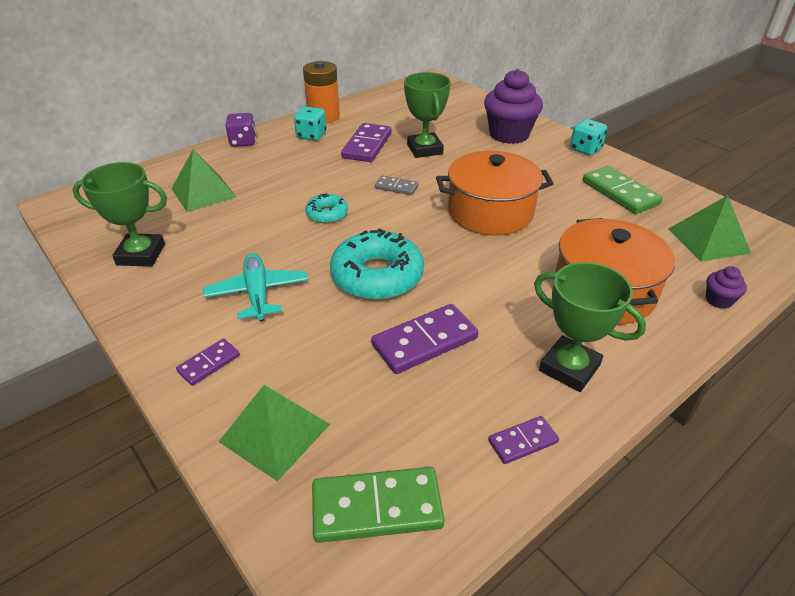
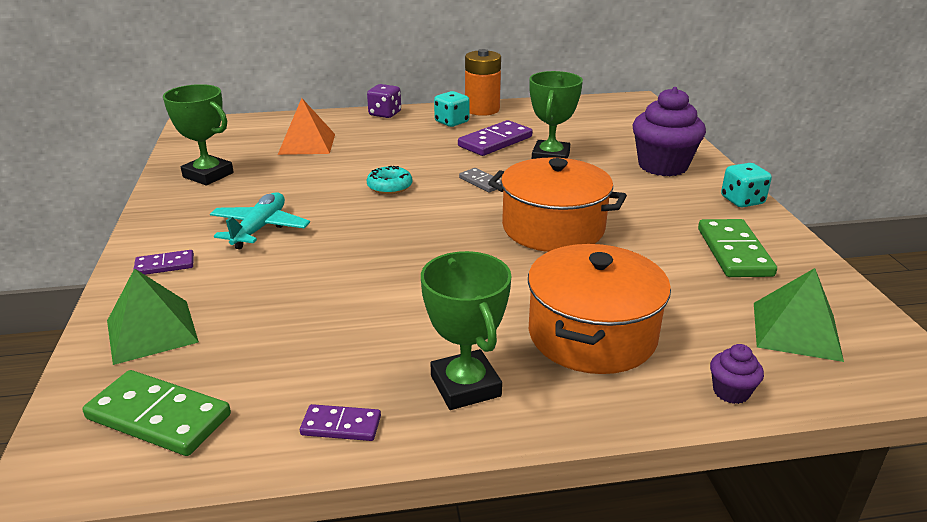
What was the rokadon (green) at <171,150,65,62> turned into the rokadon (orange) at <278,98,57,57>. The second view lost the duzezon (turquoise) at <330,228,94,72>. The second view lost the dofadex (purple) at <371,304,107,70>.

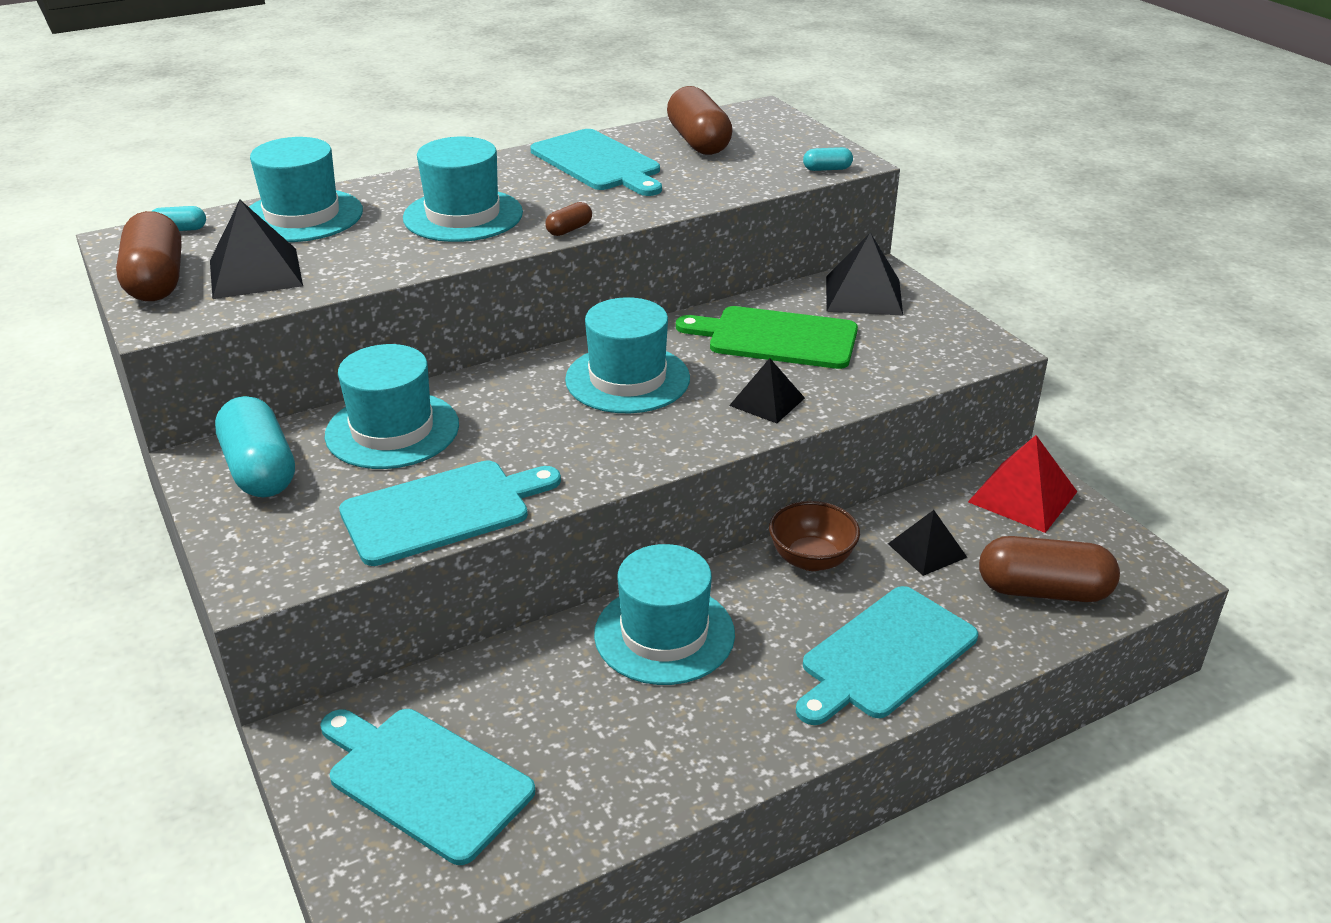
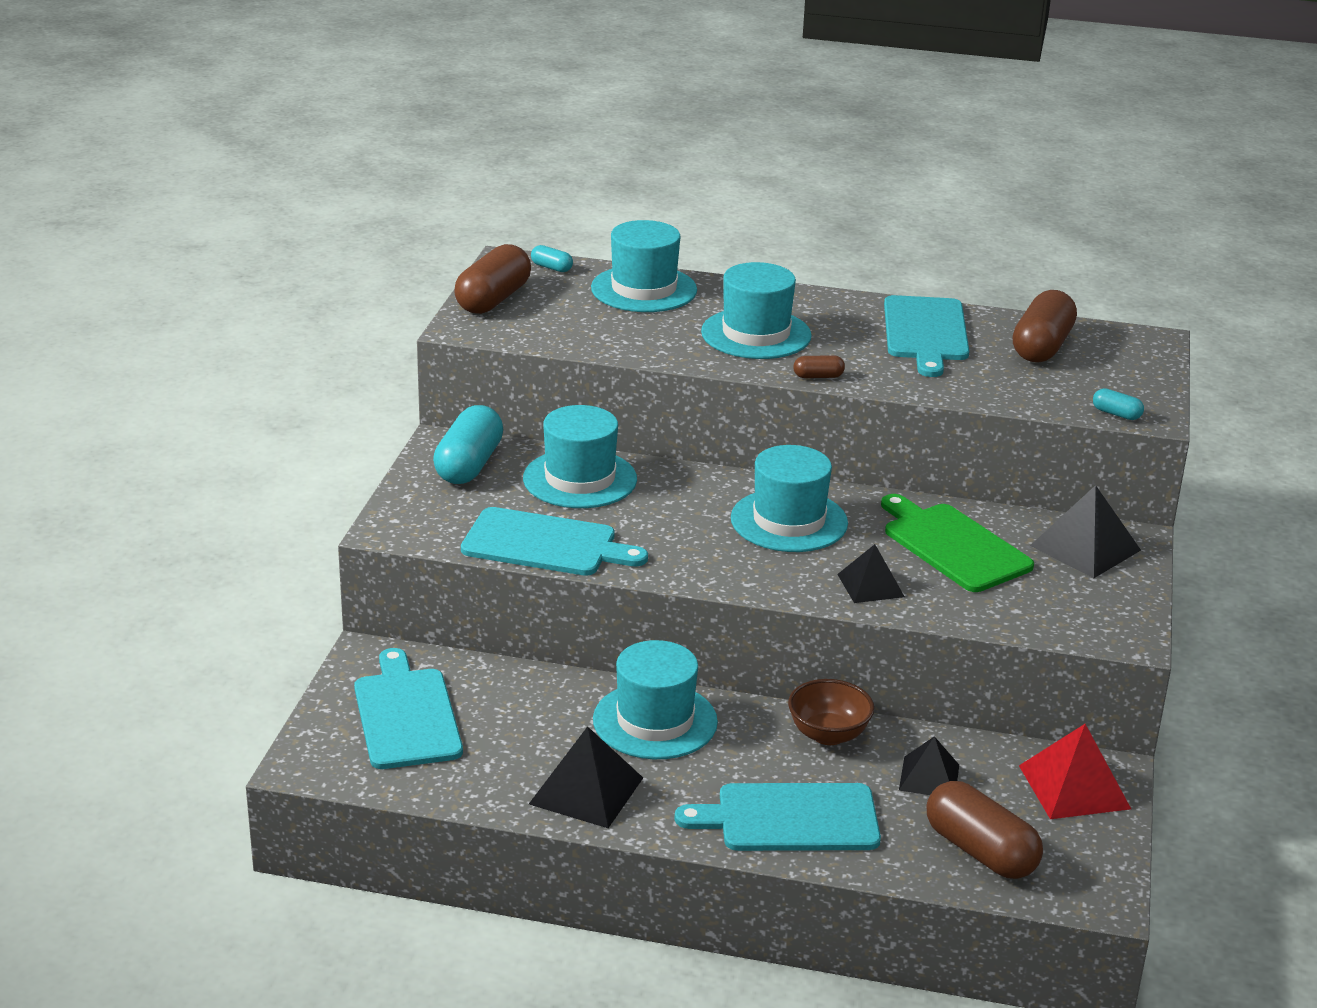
The rokadon (black) ended up elsewhere, having gone from <210,200,93,99> to <529,726,114,102>.

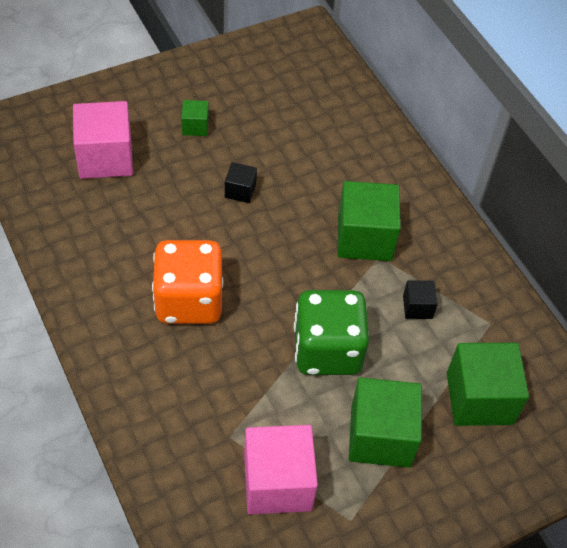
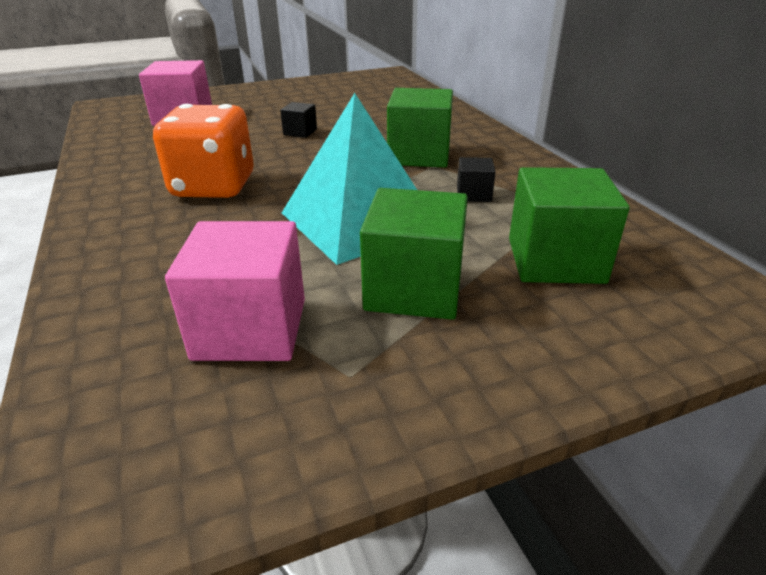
The second view lost the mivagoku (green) at <181,100,28,36>. Where the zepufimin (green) stood at <294,290,75,85>, the rokadon (turquoise) came to stand at <282,93,135,172>.

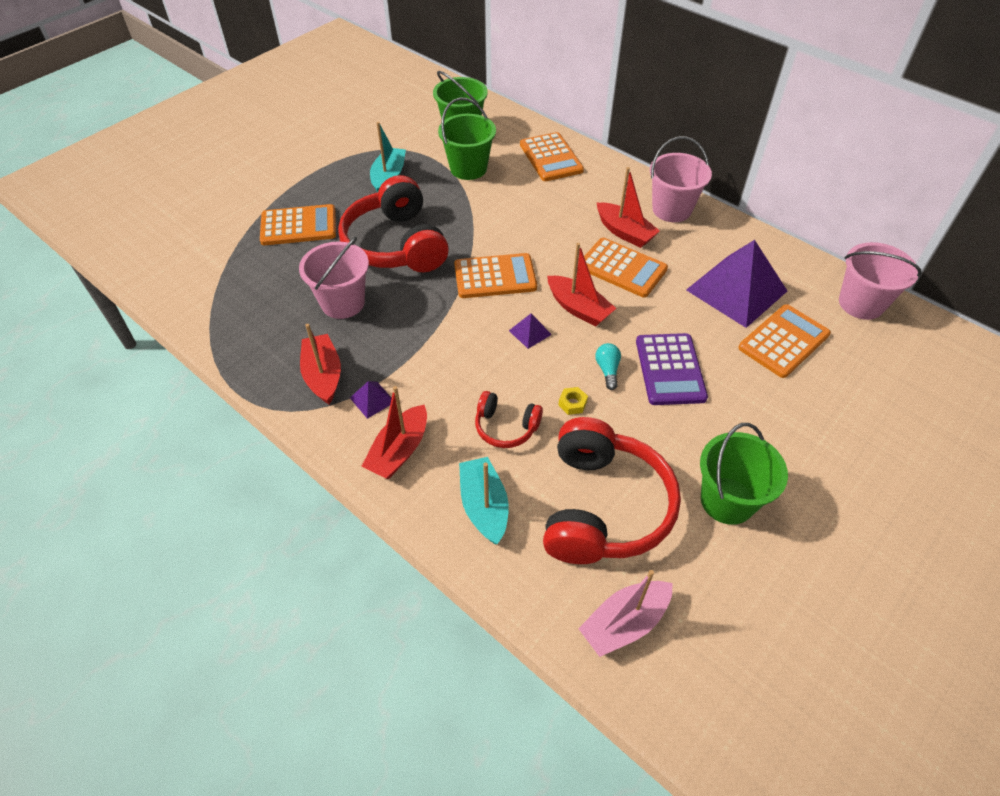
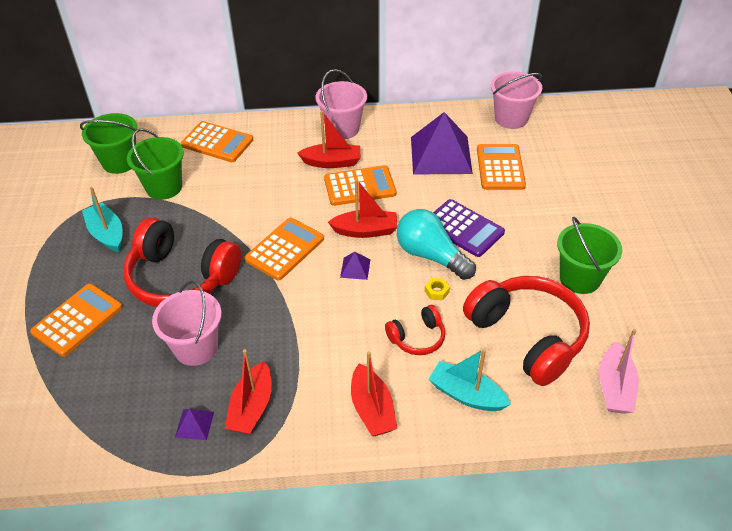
The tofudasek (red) at <300,324,41,80> ended up facing another way, 105 degrees counterclockwise from before. The size of the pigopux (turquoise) at <595,343,26,47> changed by a factor of 2.20. The rokadon (purple) ended up elsewhere, having gone from <350,381,42,38> to <175,409,39,31>.

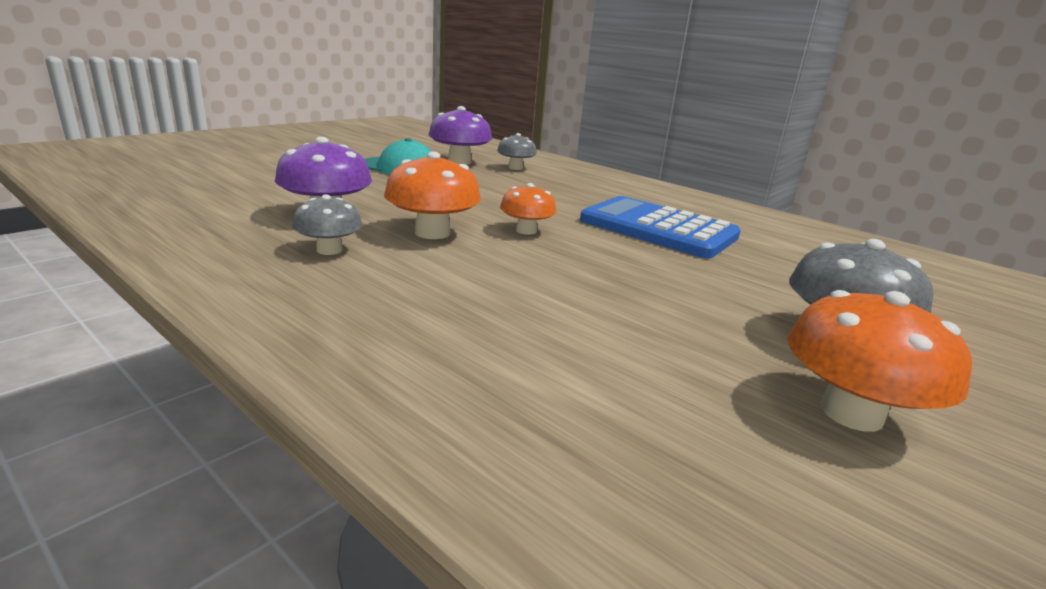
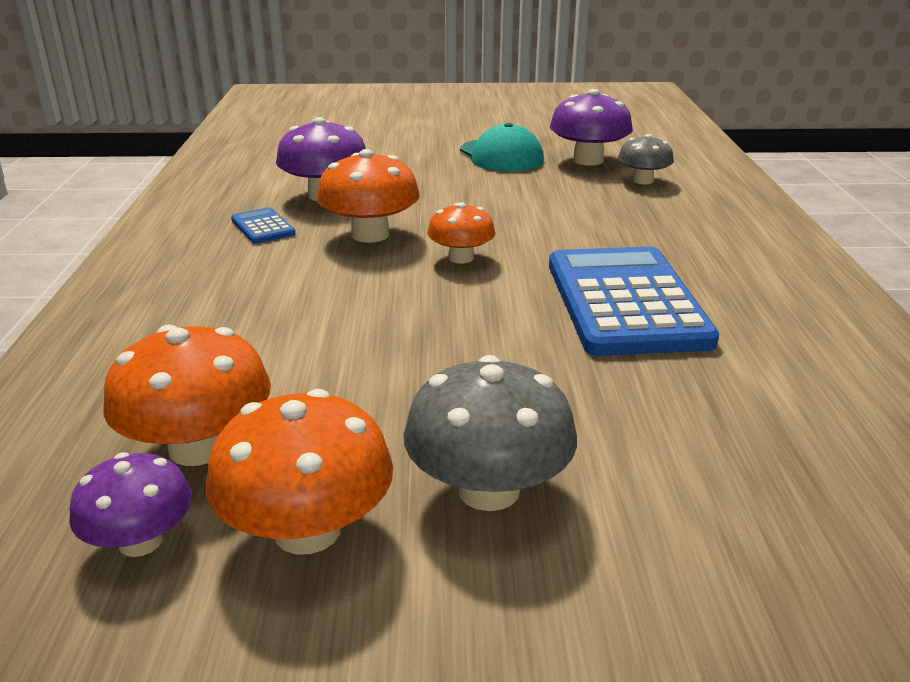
Where the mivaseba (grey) stood at <292,194,70,61>, the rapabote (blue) came to stand at <231,207,64,36>. The second view gained the mivaseba (orange) at <103,324,168,142>. The second view gained the mivaseba (purple) at <69,452,123,105>.

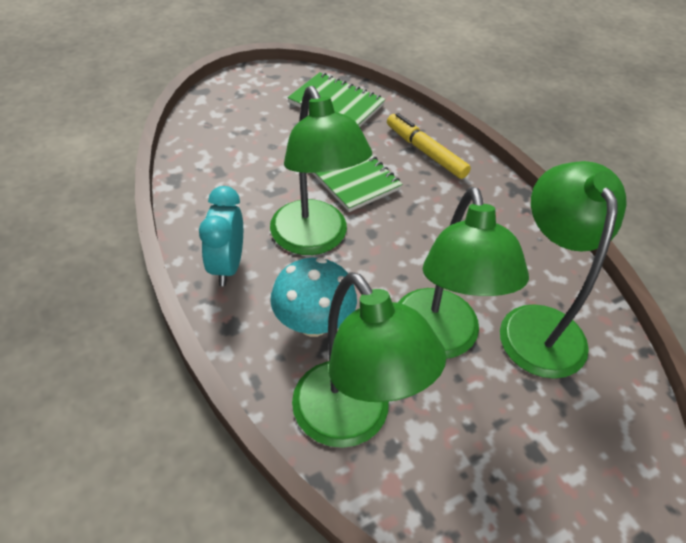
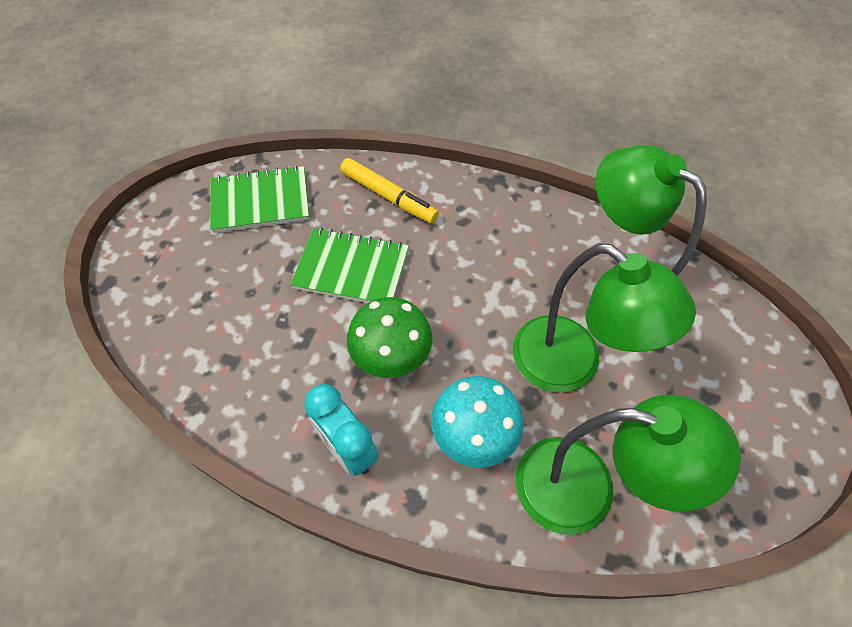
Where the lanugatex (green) stood at <270,86,102,169>, the mivaseba (green) came to stand at <347,297,85,81>. The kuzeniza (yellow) at <387,113,84,66> ended up facing another way, 150 degrees counterclockwise from before.

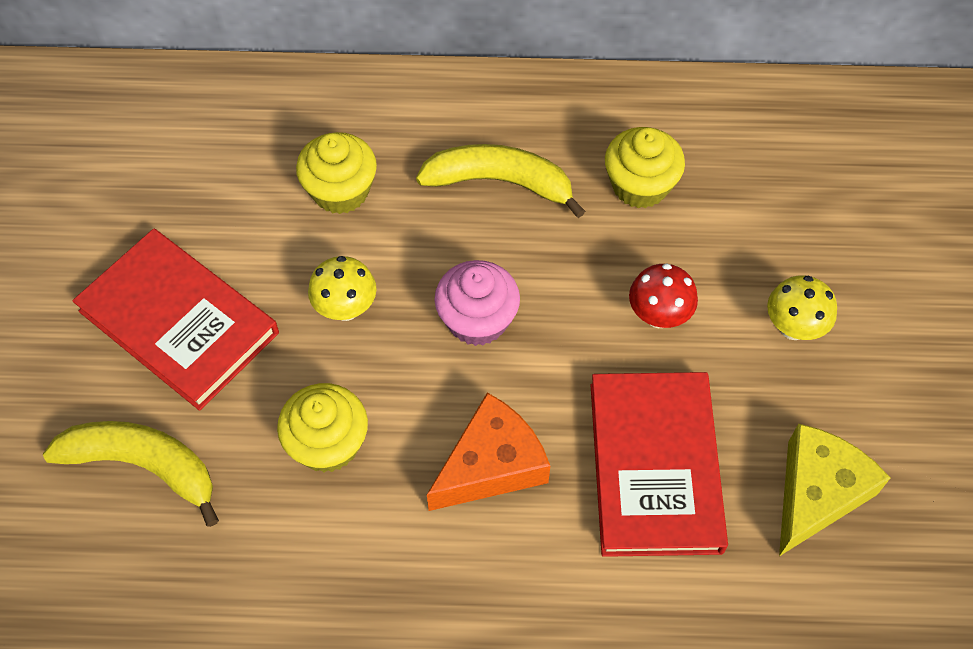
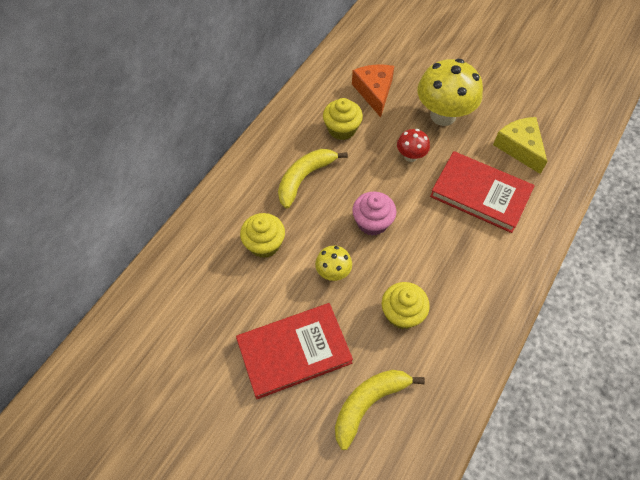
The size of the mivaseba (yellow) at <767,275,70,65> changed by a factor of 1.99. The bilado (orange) ended up elsewhere, having gone from <427,392,123,119> to <352,64,42,54>.

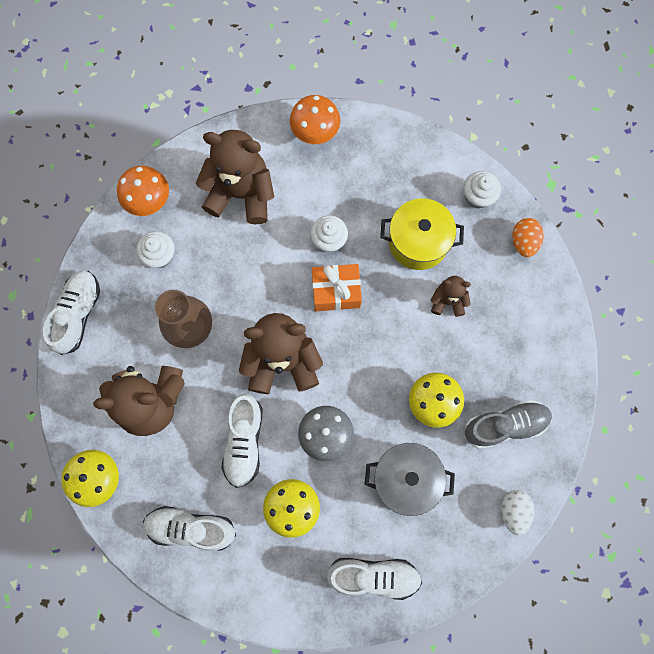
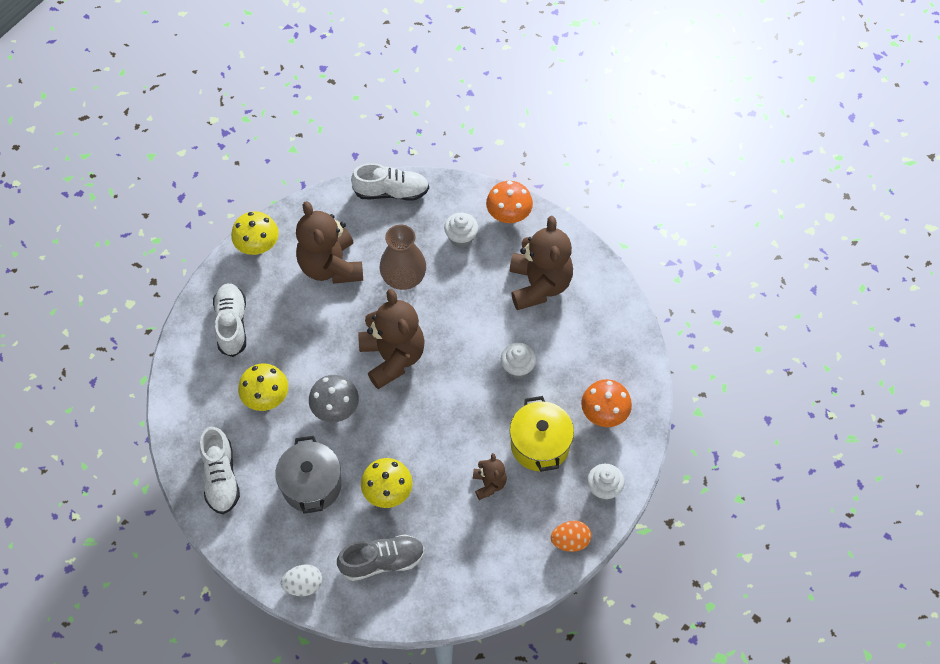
The mivaseba (orange) ended up elsewhere, having gone from <290,95,50,49> to <581,379,51,48>. The second view lost the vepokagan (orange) at <312,264,50,47>. The second view lost the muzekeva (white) at <222,393,41,95>. The muzekeva (grey) at <464,400,88,49> ended up facing another way, 75 degrees counterclockwise from before.

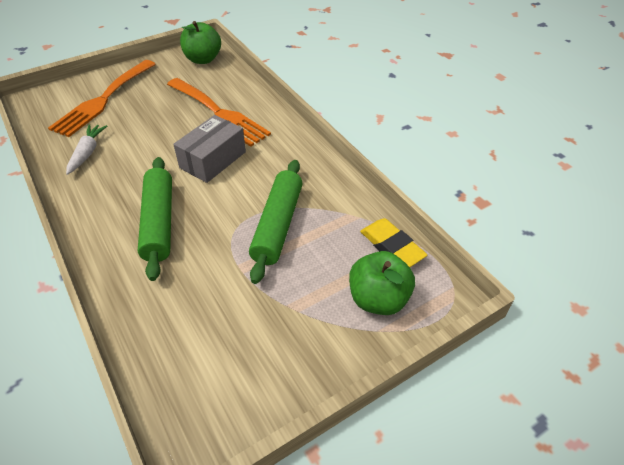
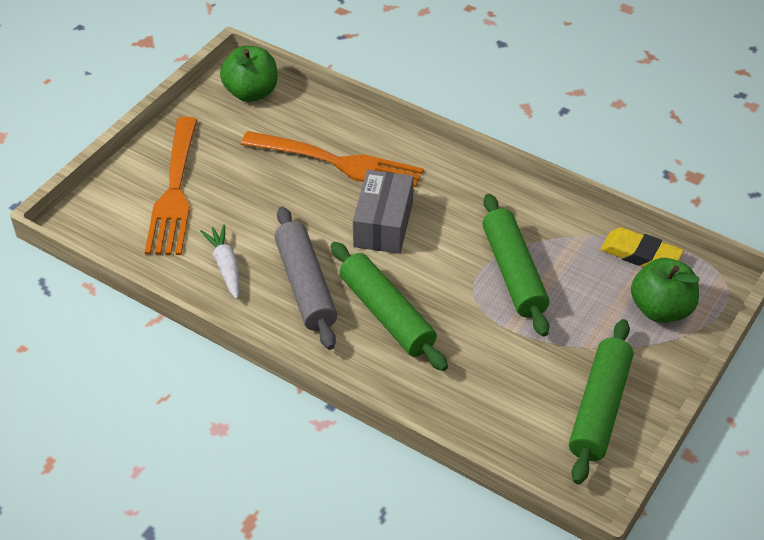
The second view gained the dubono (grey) at <274,207,63,143>. The second view gained the dubono (green) at <569,319,64,166>.

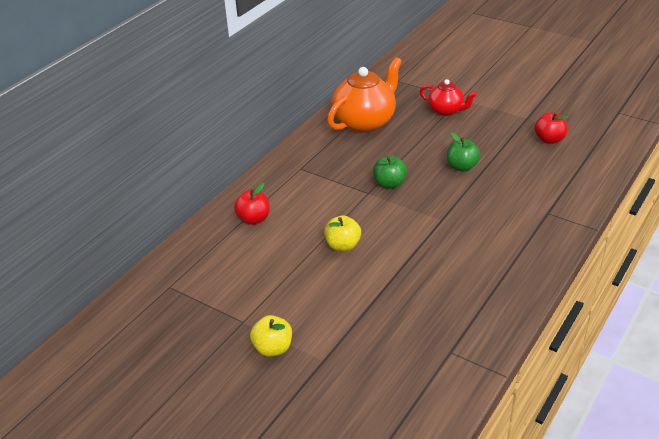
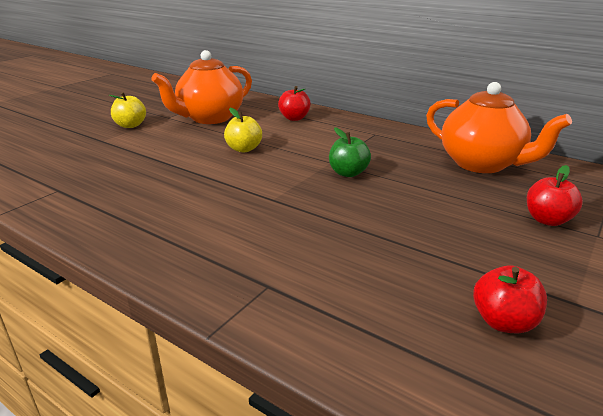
Where the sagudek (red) stood at <420,79,57,37>, the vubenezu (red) came to stand at <527,165,56,61>. The second view lost the vubenezu (green) at <447,132,33,40>. The second view gained the sagudek (orange) at <151,50,101,74>.

